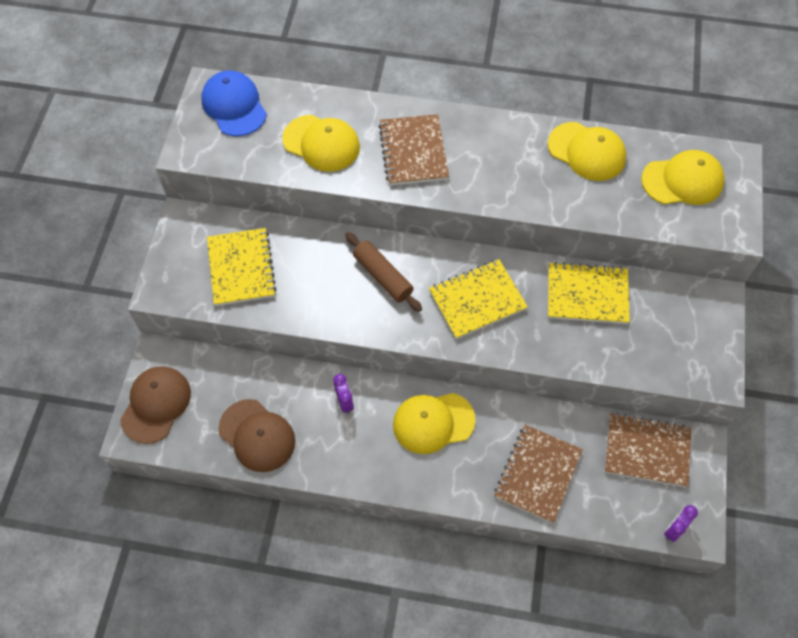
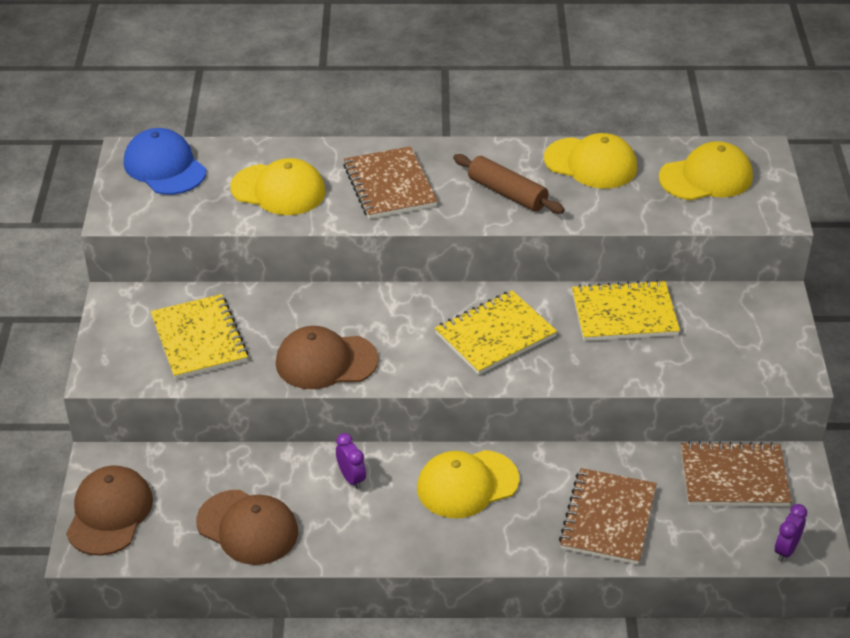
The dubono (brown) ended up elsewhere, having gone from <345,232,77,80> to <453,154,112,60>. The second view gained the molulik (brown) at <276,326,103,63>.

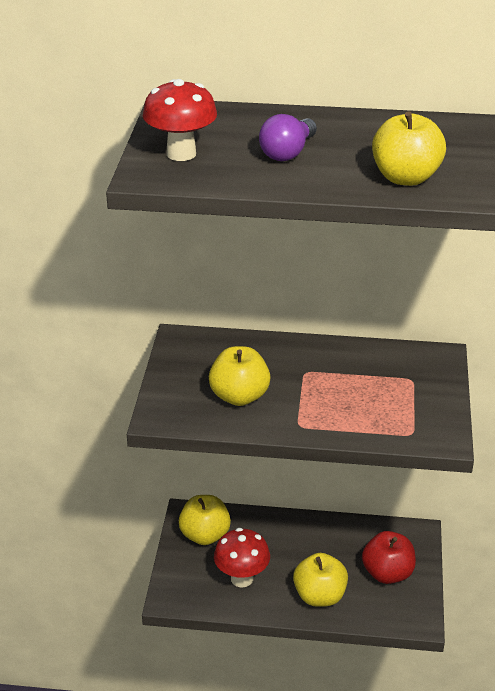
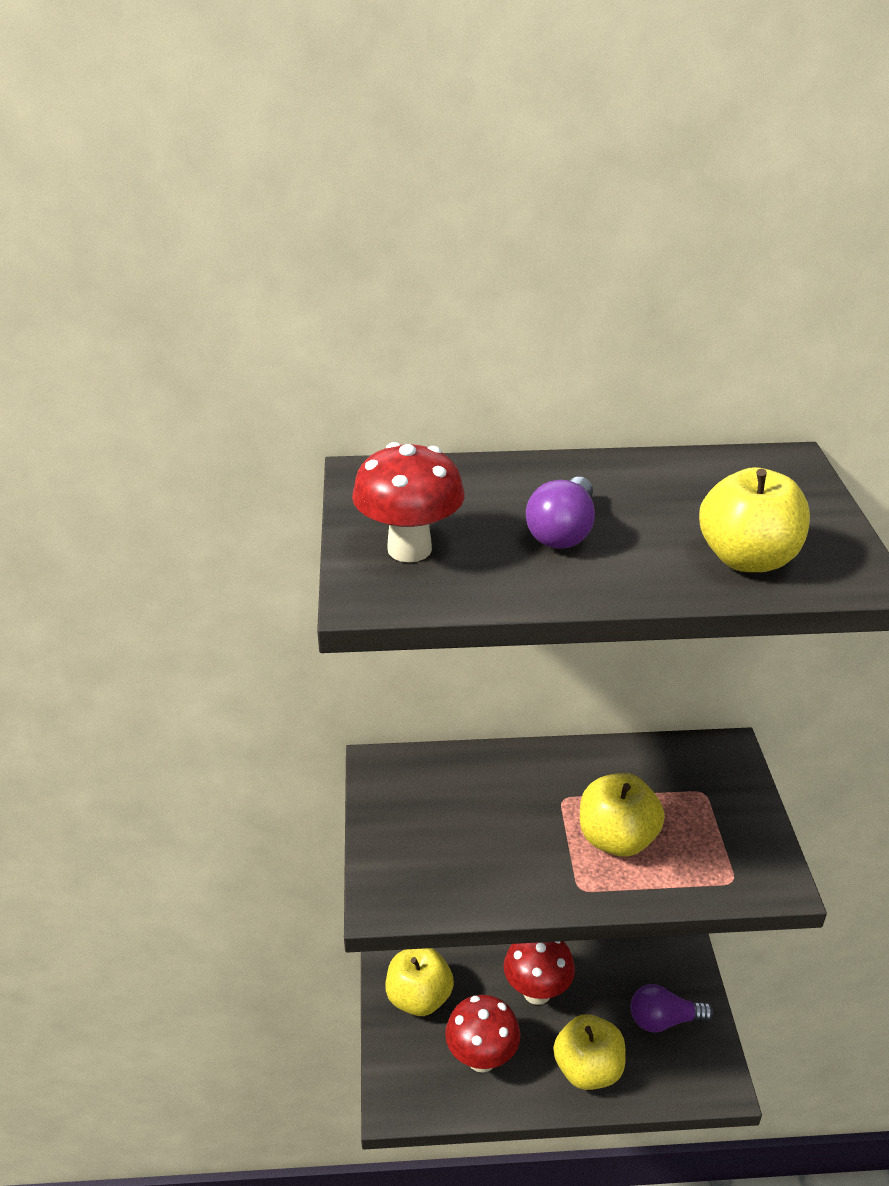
The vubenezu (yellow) ended up elsewhere, having gone from <209,346,61,60> to <580,773,85,84>. Where the vubenezu (red) stood at <362,531,54,53>, the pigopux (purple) came to stand at <631,984,83,48>. The second view gained the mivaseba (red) at <504,941,71,64>.

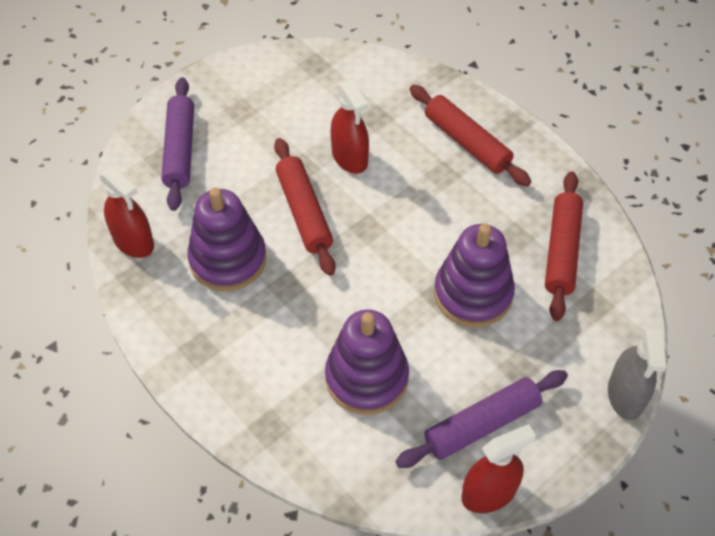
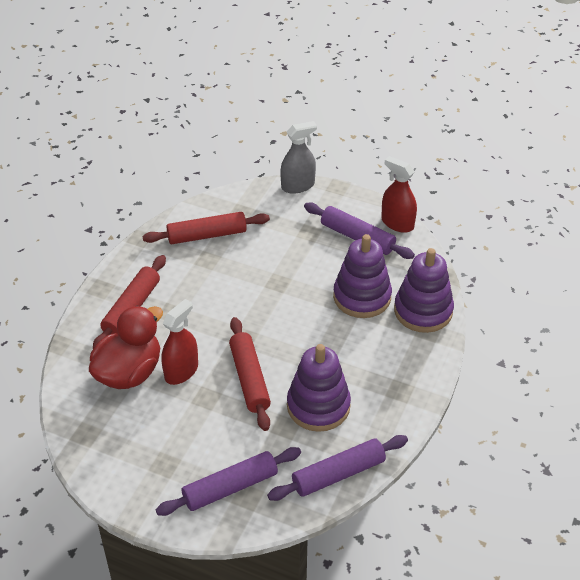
The dubono (red) at <274,138,62,138> ended up facing another way, 60 degrees counterclockwise from before. Where the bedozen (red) stood at <99,166,55,92>, the dubono (purple) came to stand at <267,435,141,66>. The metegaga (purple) ended up elsewhere, having gone from <434,224,81,103> to <394,248,60,85>. The second view gained the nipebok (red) at <89,306,74,83>.

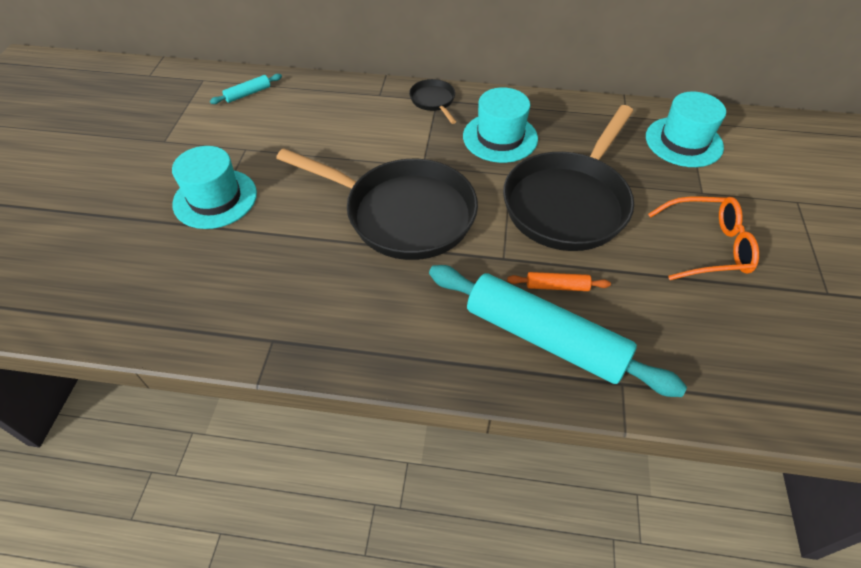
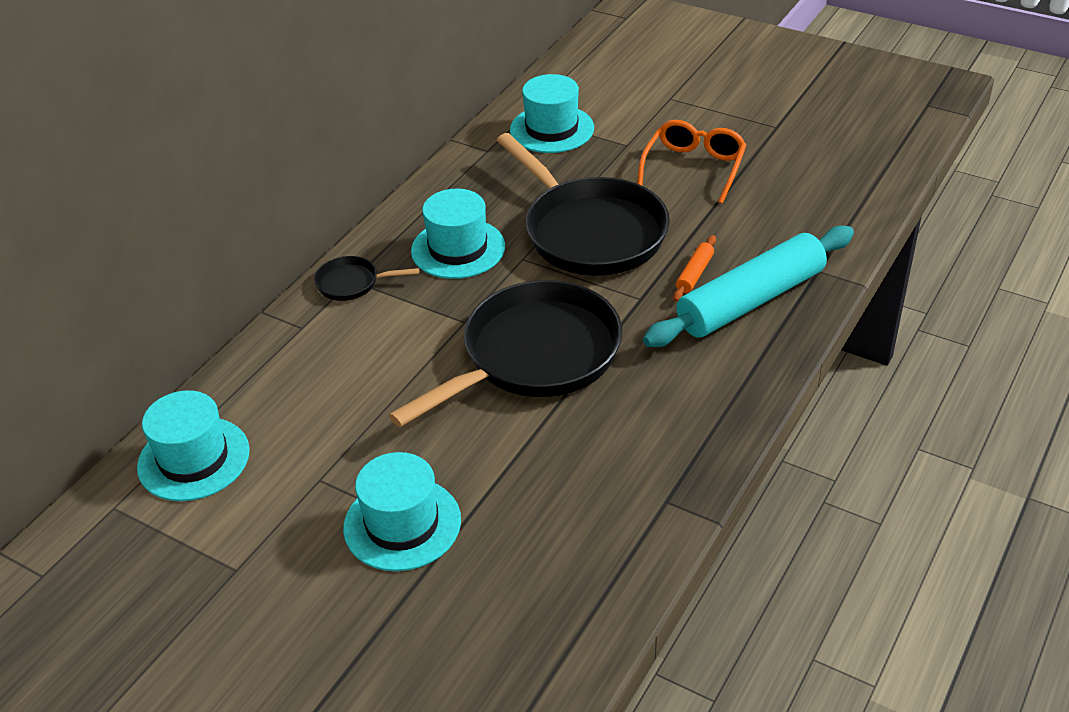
Where the dubono (turquoise) stood at <210,74,72,30>, the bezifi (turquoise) came to stand at <137,390,113,111>.

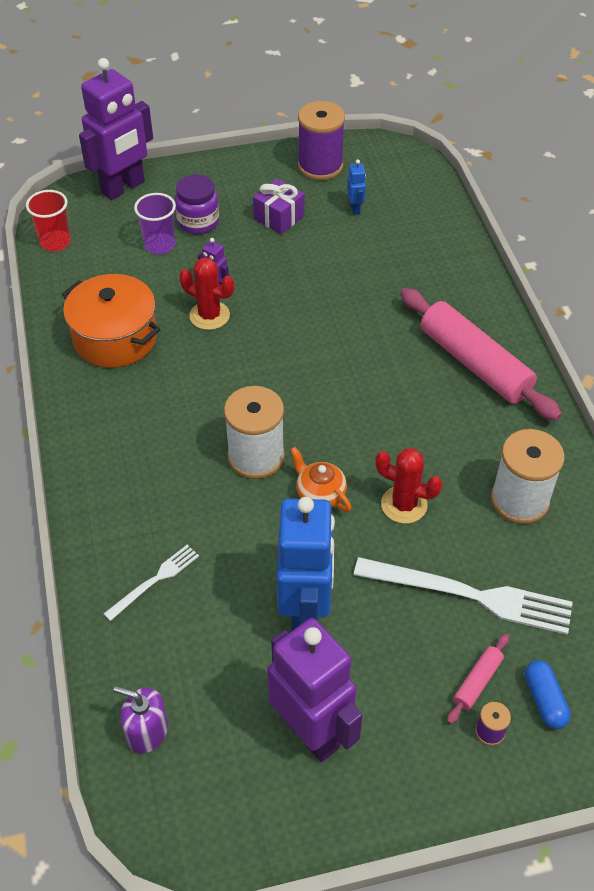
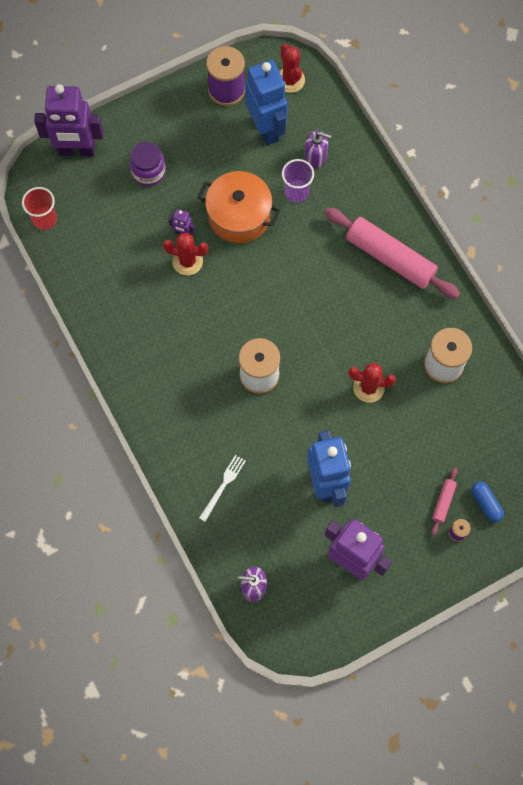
The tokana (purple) at <79,58,74,142> ended up facing another way, 60 degrees clockwise from before. The size of the tokana (blue) at <347,159,19,56> changed by a factor of 2.46. The second view lost the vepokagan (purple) at <253,179,52,55>. The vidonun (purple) ended up elsewhere, having gone from <134,193,42,61> to <282,159,32,43>. The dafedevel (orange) ended up elsewhere, having gone from <62,274,99,94> to <198,171,82,72>. The second view lost the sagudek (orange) at <290,447,62,65>. The second view lost the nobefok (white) at <354,557,219,78>. The second view gained the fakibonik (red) at <279,44,26,49>. The second view gained the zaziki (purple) at <304,131,27,37>.

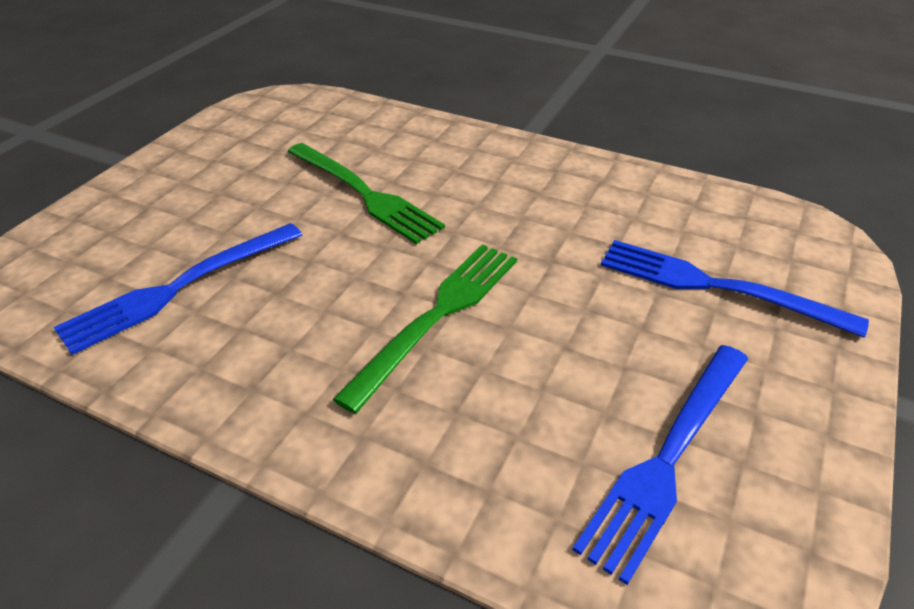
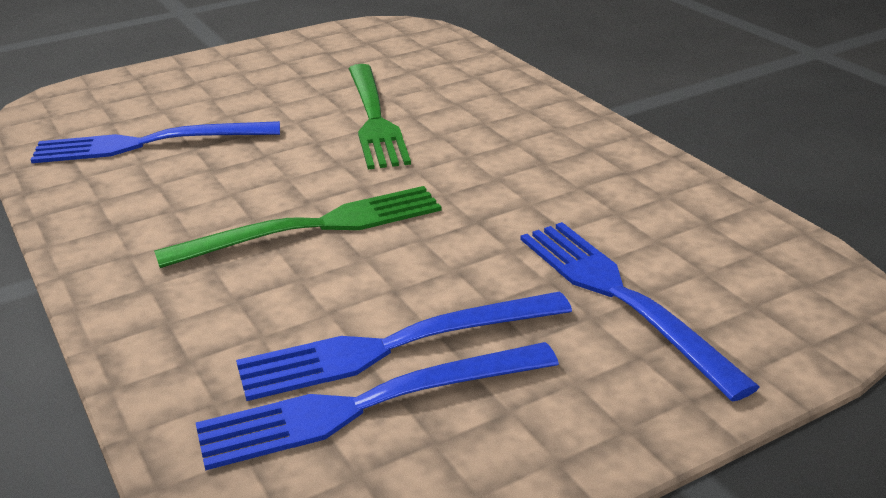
The second view gained the nobefok (blue) at <236,291,336,110>.

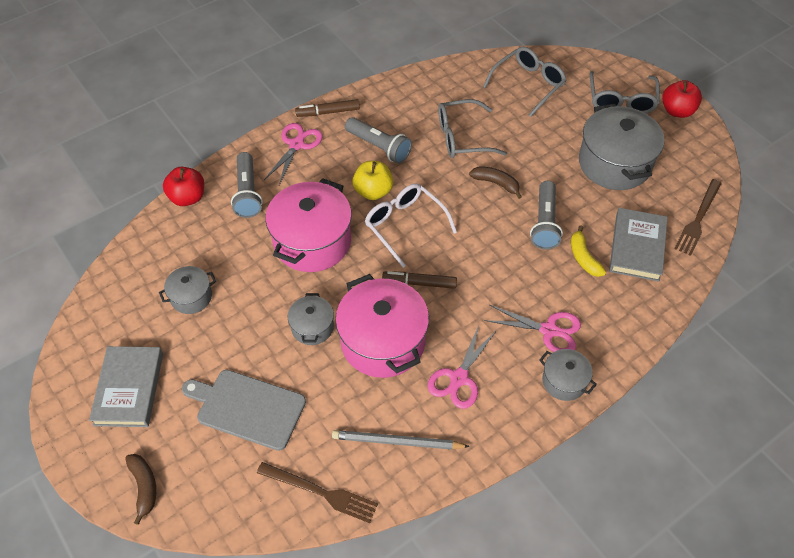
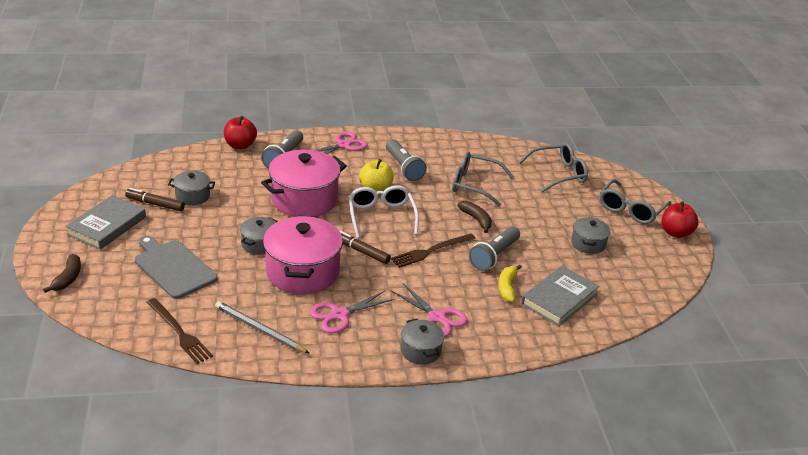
The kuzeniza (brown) ended up elsewhere, having gone from <295,99,65,18> to <125,188,60,23>. The size of the dafedevel (grey) at <579,103,85,87> changed by a factor of 0.51. The nobefok (brown) ended up elsewhere, having gone from <674,179,48,77> to <391,233,85,35>.

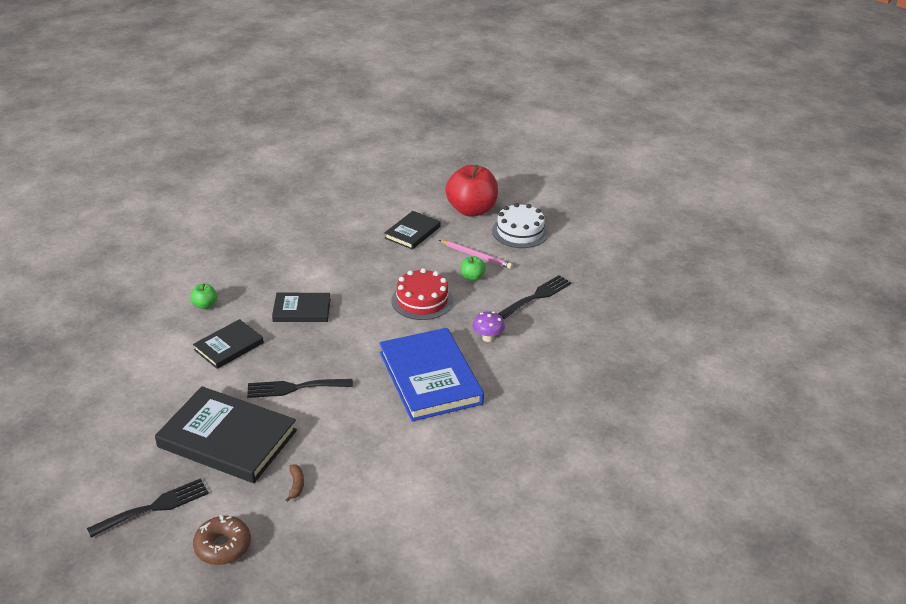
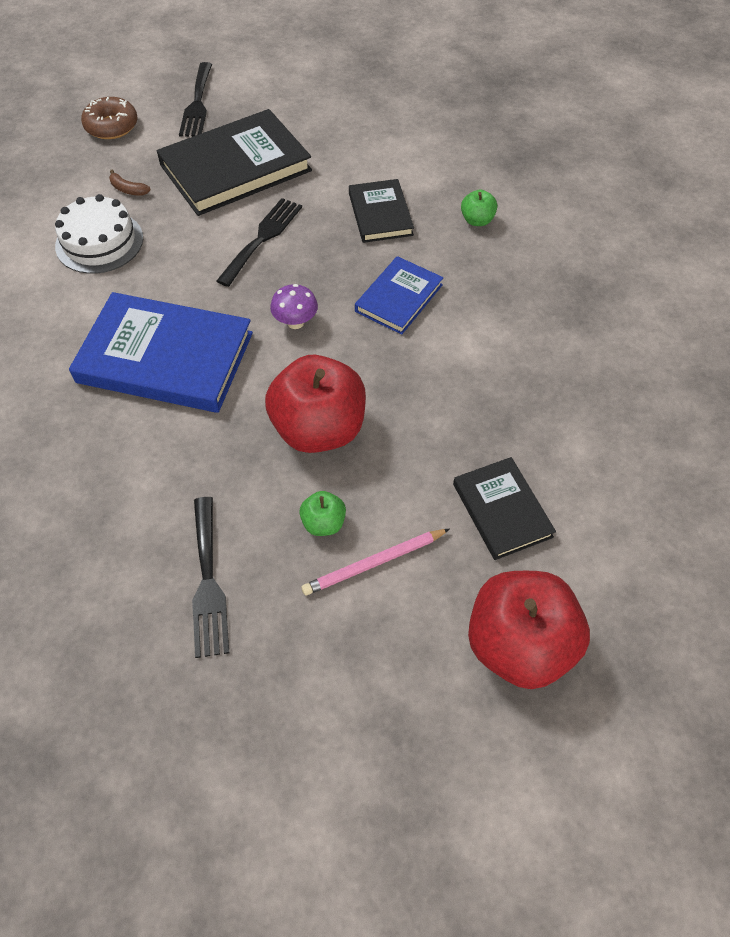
The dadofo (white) ended up elsewhere, having gone from <492,203,56,45> to <55,194,88,80>. Where the dadofo (red) stood at <391,268,62,52>, the vubenezu (red) came to stand at <265,355,101,98>. What was the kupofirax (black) at <272,293,59,29> turned into the kupofirax (blue) at <355,256,88,79>. The mivaseba (purple) ended up elsewhere, having gone from <473,311,32,31> to <270,284,48,45>.

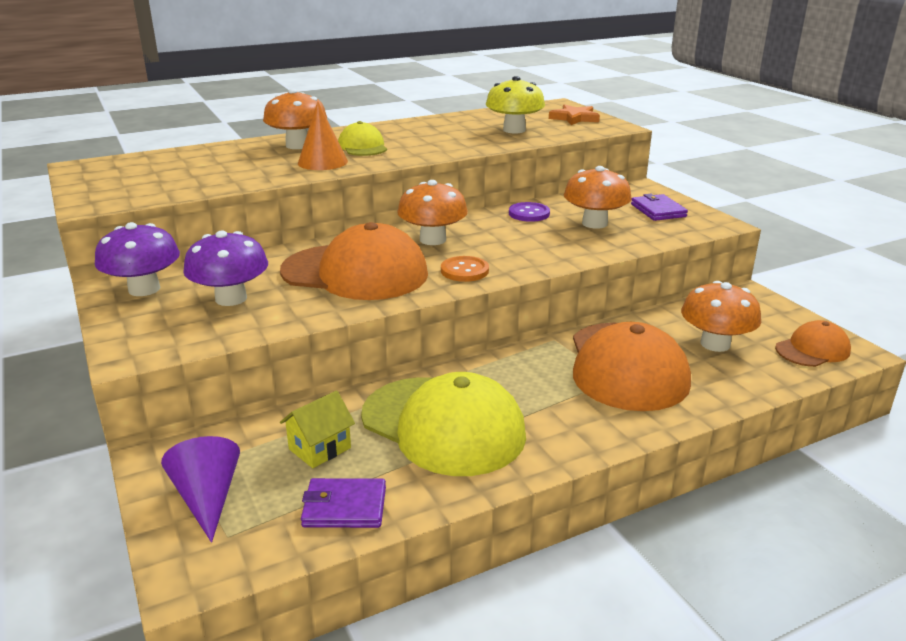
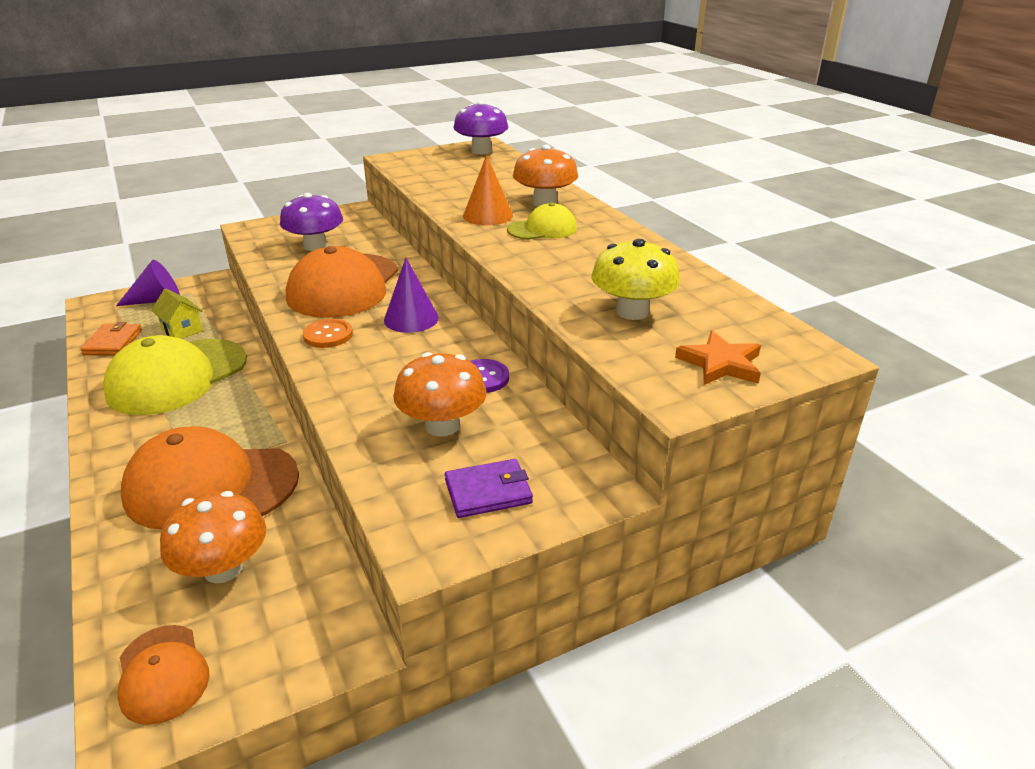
Where the mivaseba (orange) stood at <397,180,71,65>, the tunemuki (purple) came to stand at <384,258,55,75>. The mivaseba (purple) ended up elsewhere, having gone from <95,222,85,74> to <453,101,55,54>. What was the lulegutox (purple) at <301,478,85,50> turned into the lulegutox (orange) at <80,322,62,33>.

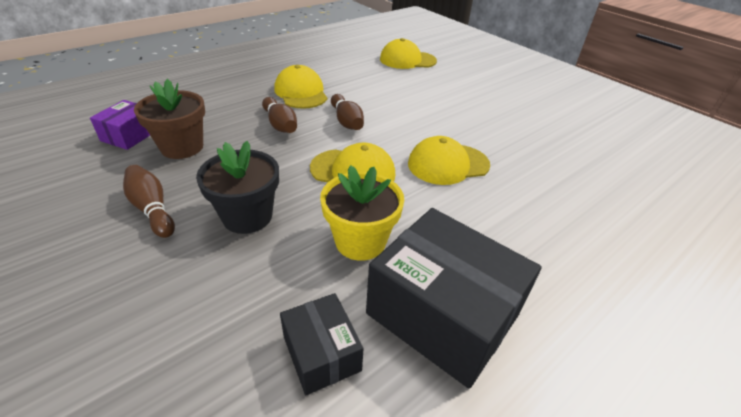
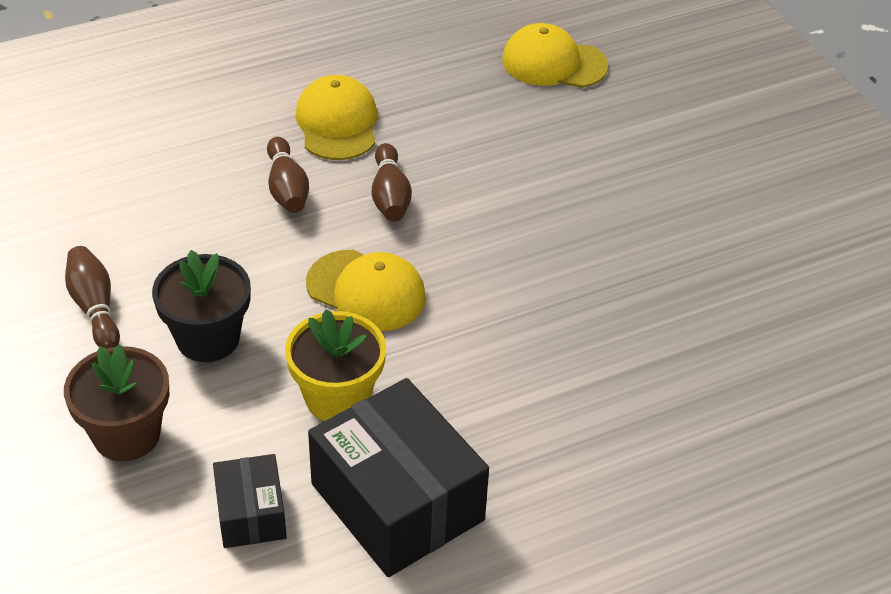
The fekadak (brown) ended up elsewhere, having gone from <134,79,71,80> to <64,344,105,117>. The second view lost the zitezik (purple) at <90,100,60,50>. The second view lost the molulik (yellow) at <408,136,82,49>.

